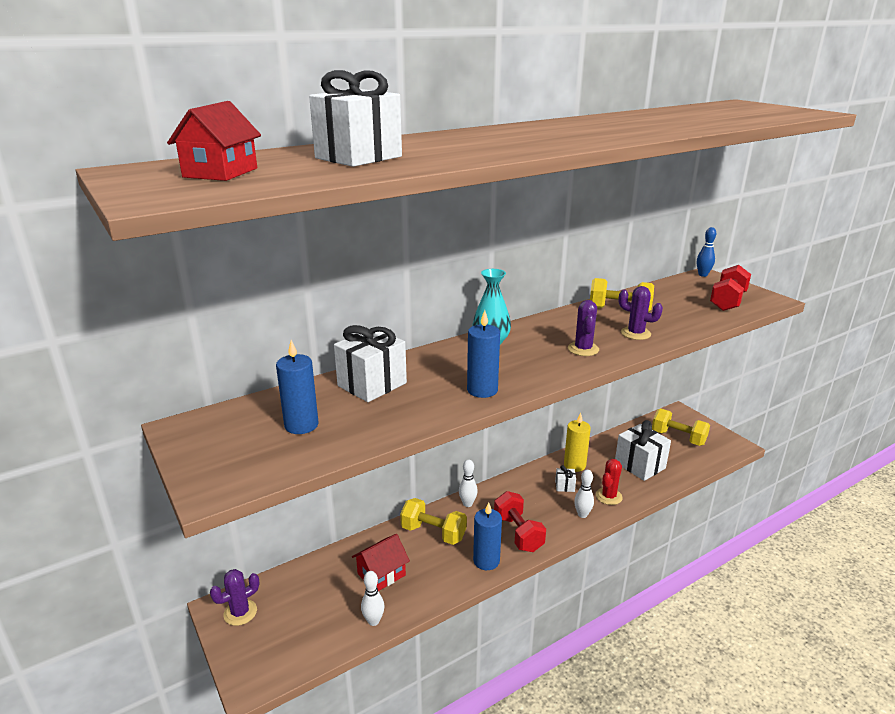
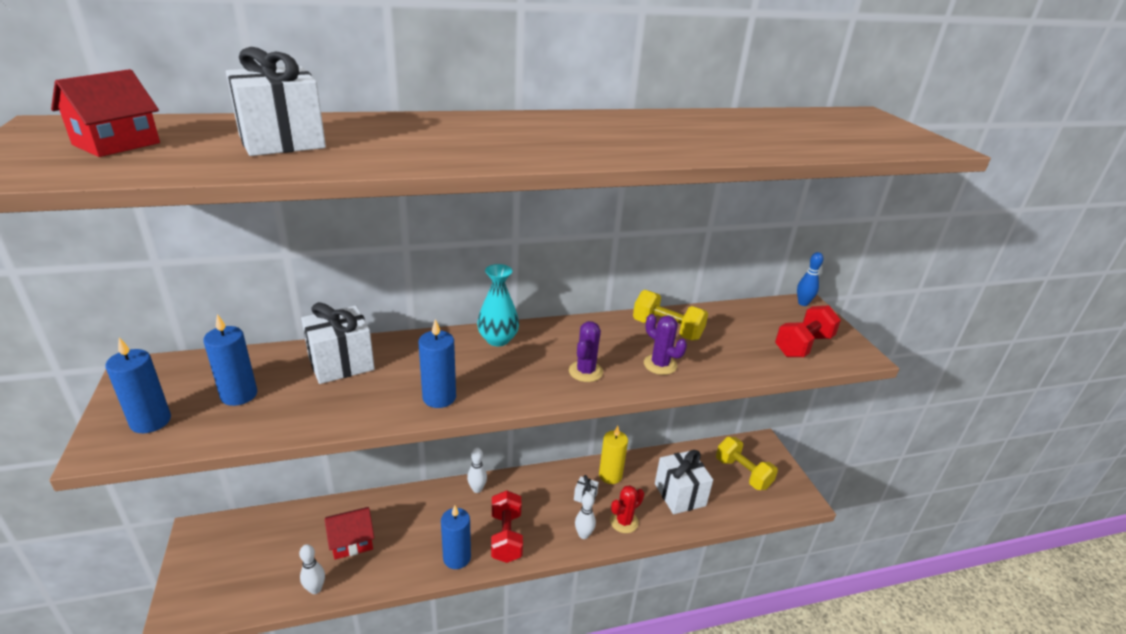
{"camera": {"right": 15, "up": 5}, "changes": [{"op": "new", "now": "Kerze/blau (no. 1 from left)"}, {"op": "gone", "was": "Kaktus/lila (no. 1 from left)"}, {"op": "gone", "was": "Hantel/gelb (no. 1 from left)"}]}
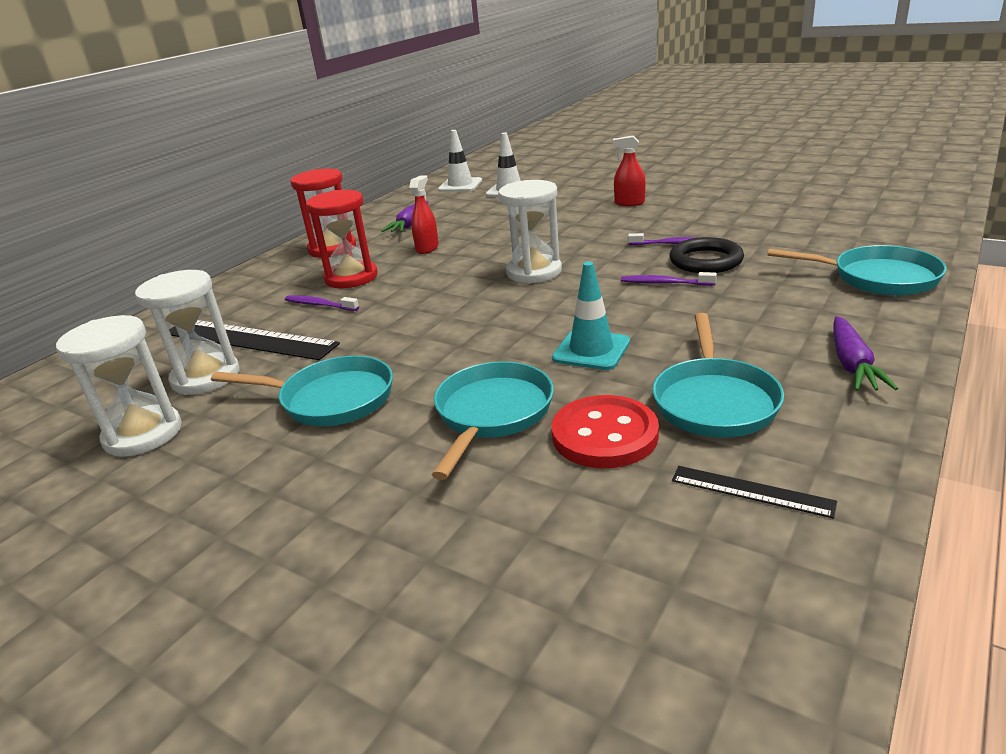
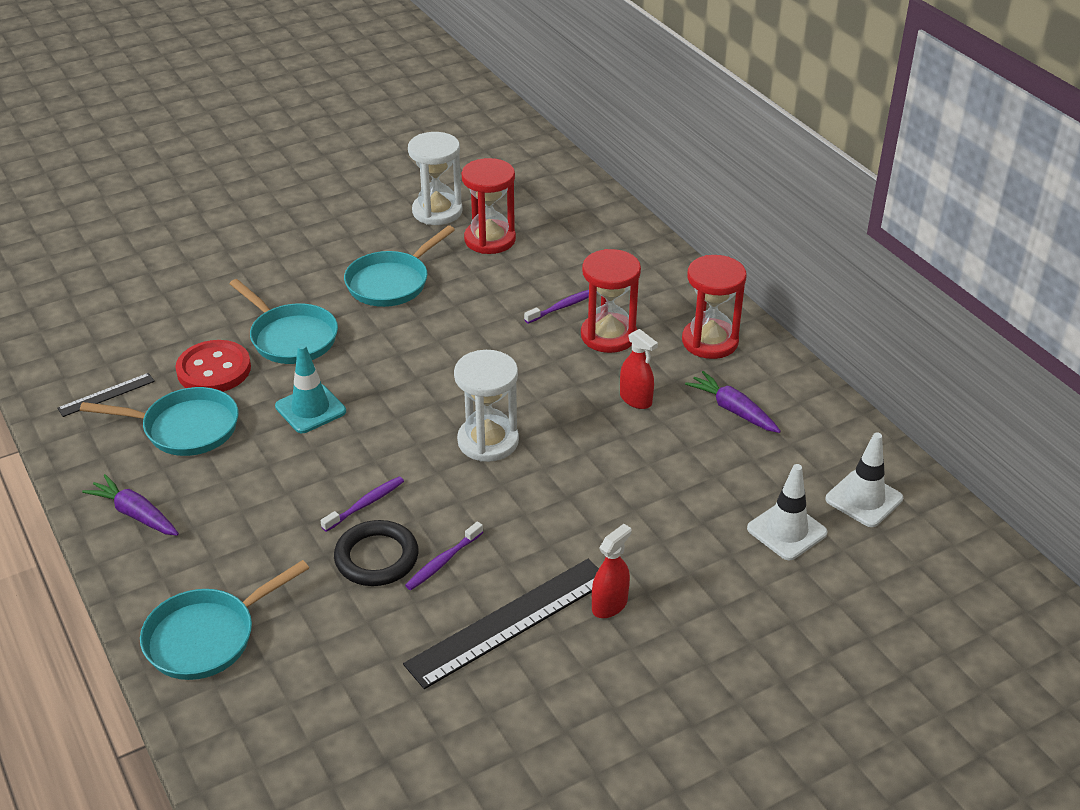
{"camera": {"right": 115, "up": 10}, "changes": [{"op": "rotated", "was": "Pfanne/türkis (no. 3 from left in the first image)", "clockwise": 150}, {"op": "shifted", "was": "Lineal/schwarz (no. 1 from left in the first image)", "now": "Lineal/schwarz (no. 2 from left)"}, {"op": "repainted", "was": "Sanduhr/weiß (no. 2 from left)", "now": "Sanduhr/rot (no. 1 from left)"}]}
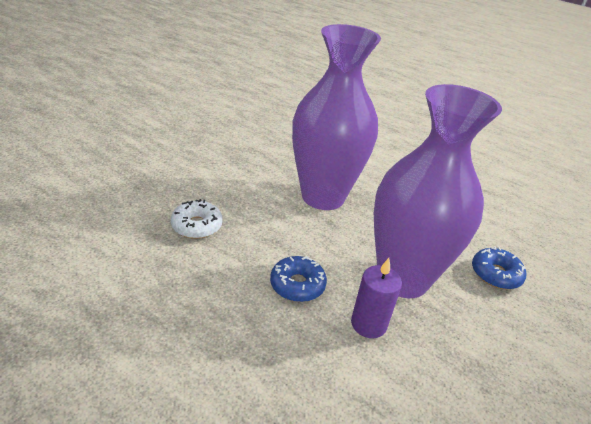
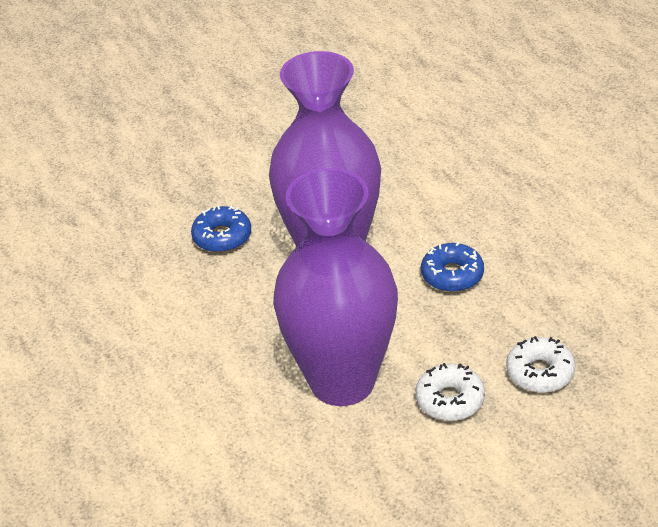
{"camera": {"right": -145, "up": 5}, "changes": [{"op": "new", "now": "Donut/weiß (no. 1 from left)"}, {"op": "gone", "was": "Kerze/lila"}]}
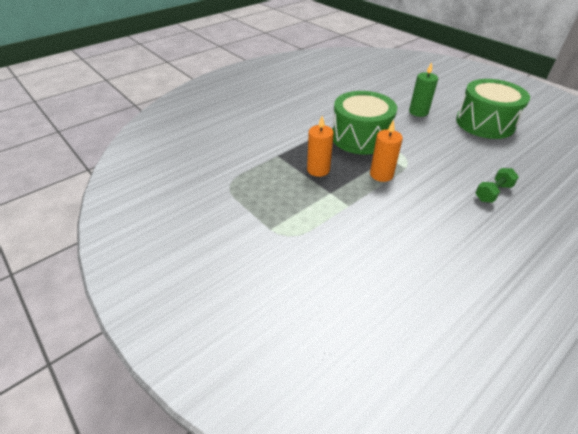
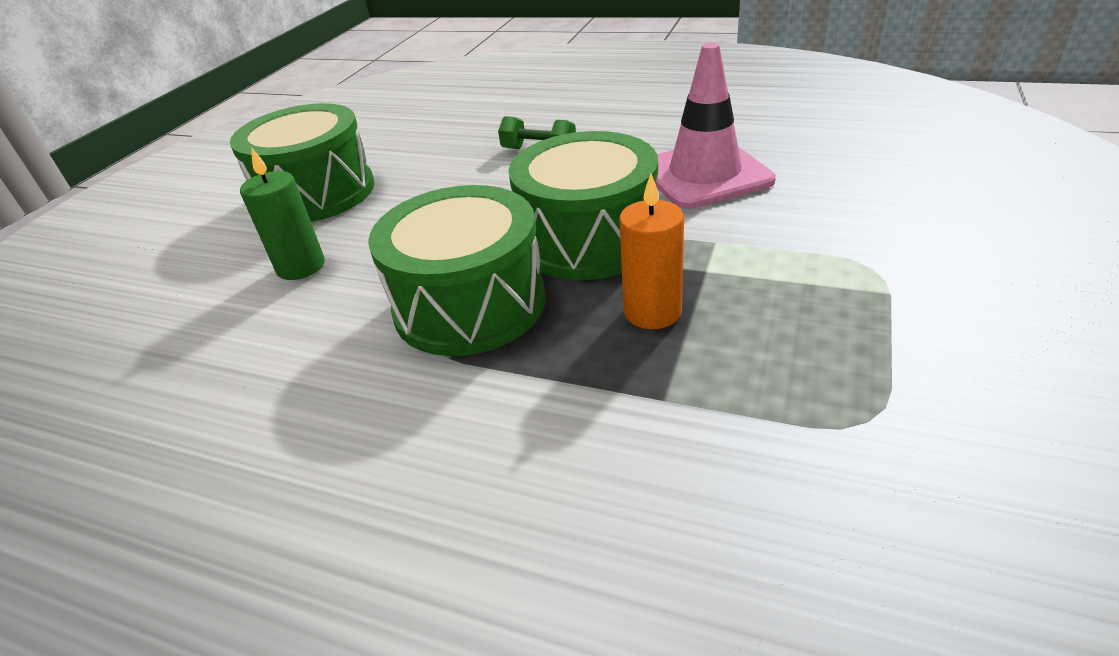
{"camera": {"right": -115, "up": -5}, "changes": [{"op": "swapped", "was": "Kerze/orange (no. 2 from left)", "now": "Trommel/grün (no. 3 from left)"}, {"op": "new", "now": "Leitkegel/rosa"}]}
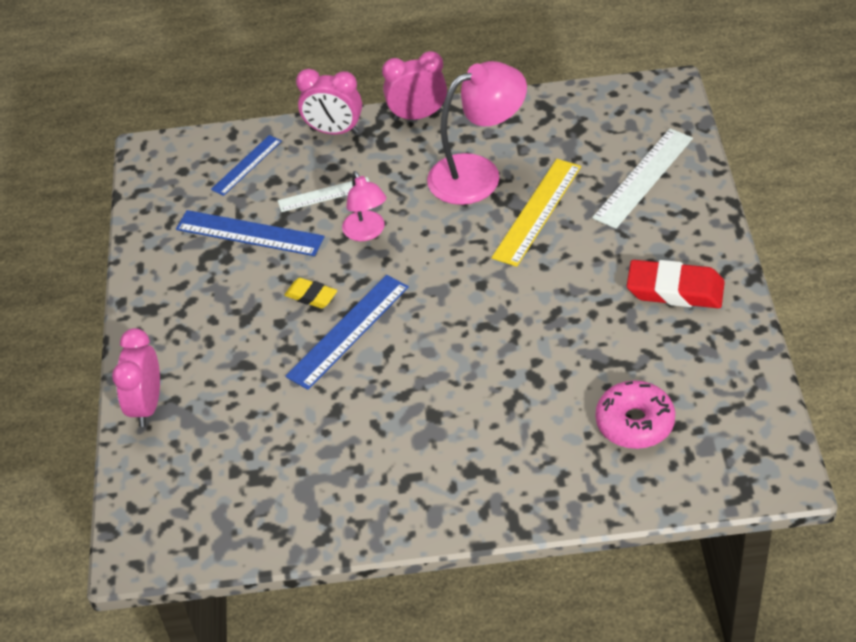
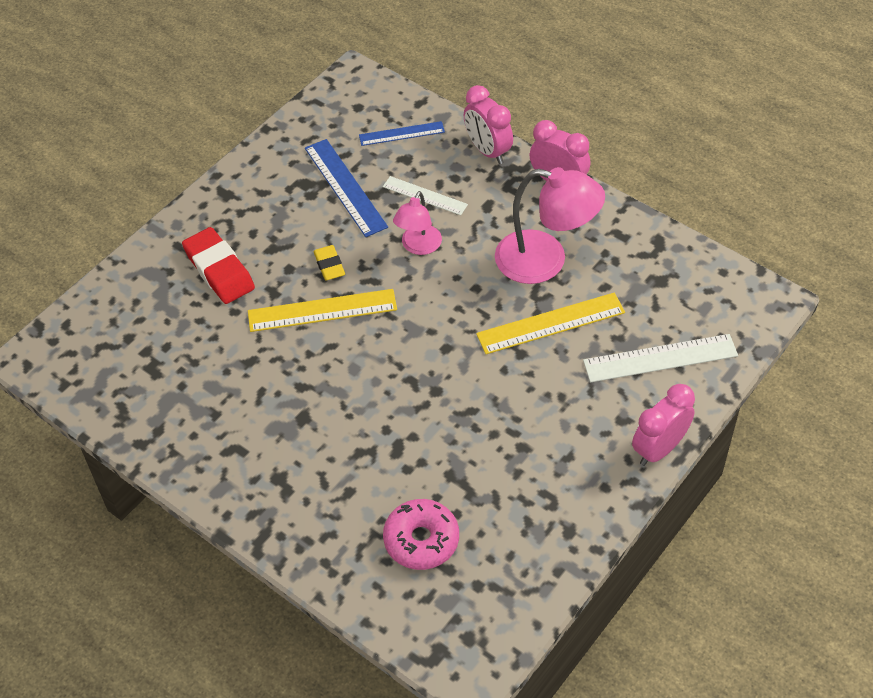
{"camera": {"right": 40, "up": 5}, "changes": [{"op": "shifted", "was": "Radiergummi/rot"}, {"op": "repainted", "was": "Lineal/blau (no. 3 from left)", "now": "Lineal/gelb (no. 1 from left)"}, {"op": "shifted", "was": "Wecker/rosa (no. 1 from left in the first image)", "now": "Wecker/rosa (no. 3 from left)"}]}
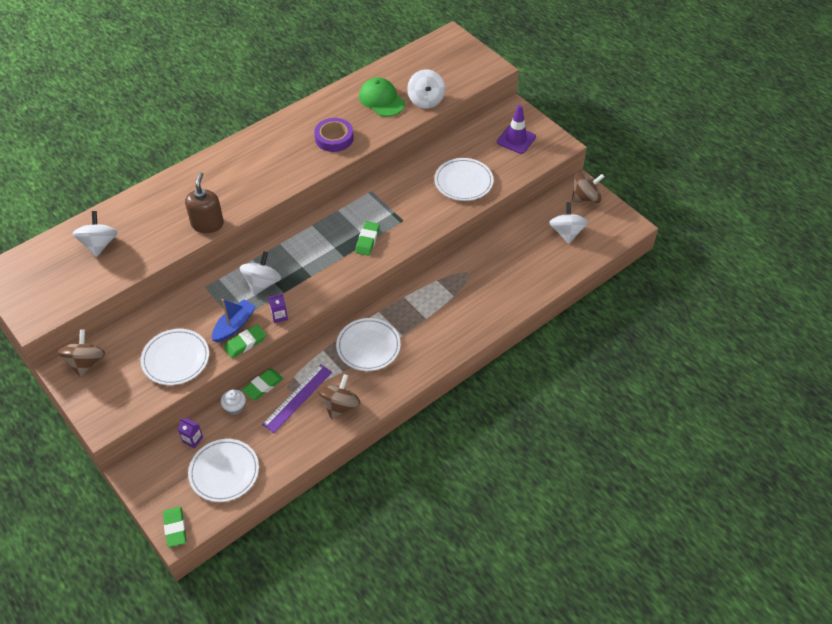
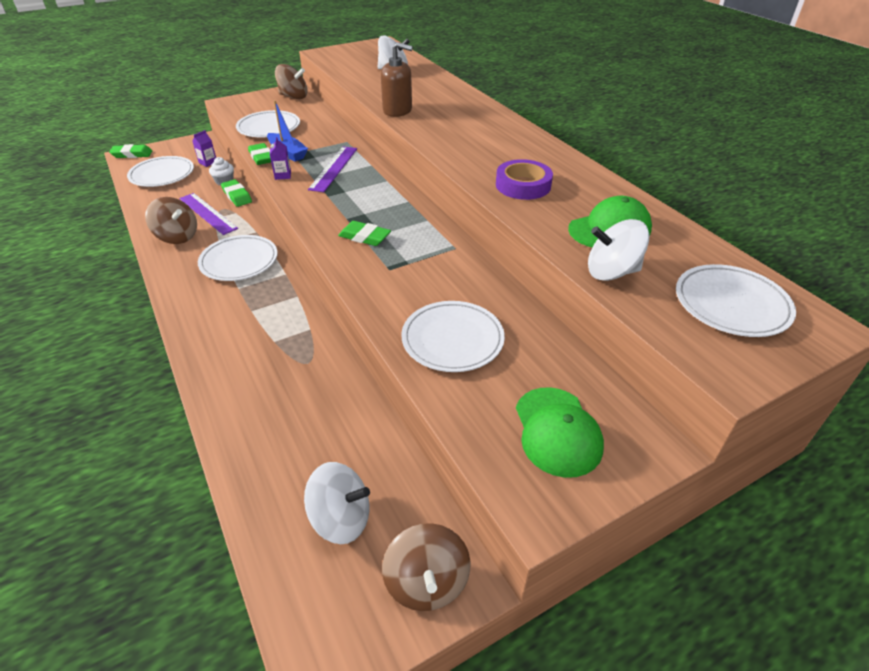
{"camera": {"right": 100, "up": -10}, "changes": [{"op": "swapped", "was": "Kreisel/weiß (no. 2 from left)", "now": "Lineal/lila (no. 2 from left)"}, {"op": "swapped", "was": "Leitkegel/lila", "now": "Kappe/grün (no. 1 from left)"}, {"op": "new", "now": "Teller/weiß (no. 5 from left)"}]}
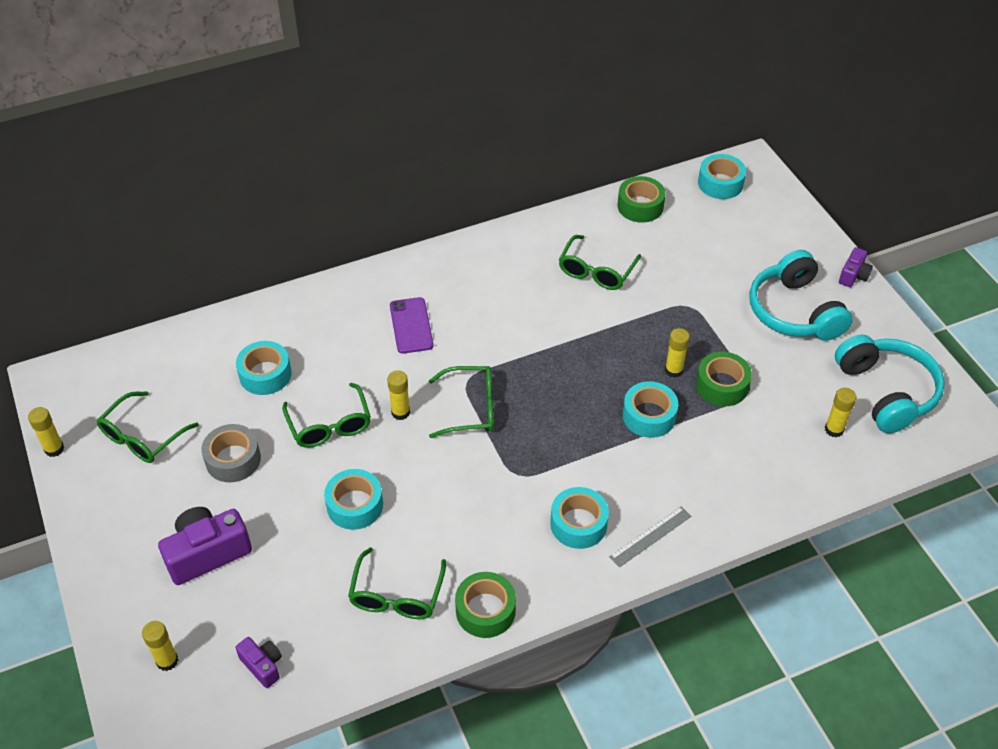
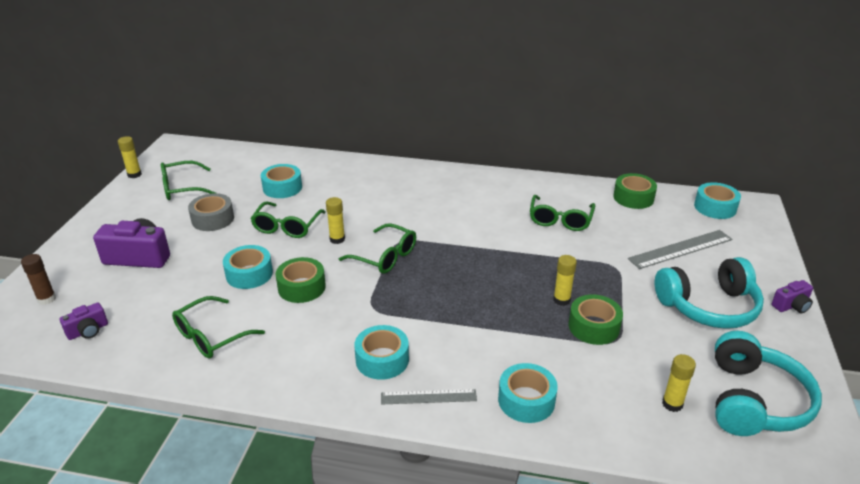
{"camera": {"right": 35, "up": -15}, "changes": [{"op": "repainted", "was": "Klebestift/gelb (no. 2 from left)", "now": "Klebestift/braun"}, {"op": "rotated", "was": "Kamera/lila (no. 2 from left in the first image)", "clockwise": 60}, {"op": "shifted", "was": "Klebeband/grün (no. 1 from left)"}, {"op": "shifted", "was": "Klebeband/türkis (no. 4 from left)"}, {"op": "rotated", "was": "Brille/grün (no. 5 from left)", "clockwise": -45}, {"op": "new", "now": "Lineal/grau (no. 2 from left)"}, {"op": "rotated", "was": "Kopfhörer/türkis (no. 1 from left)", "clockwise": -120}, {"op": "gone", "was": "Handy/lila"}]}
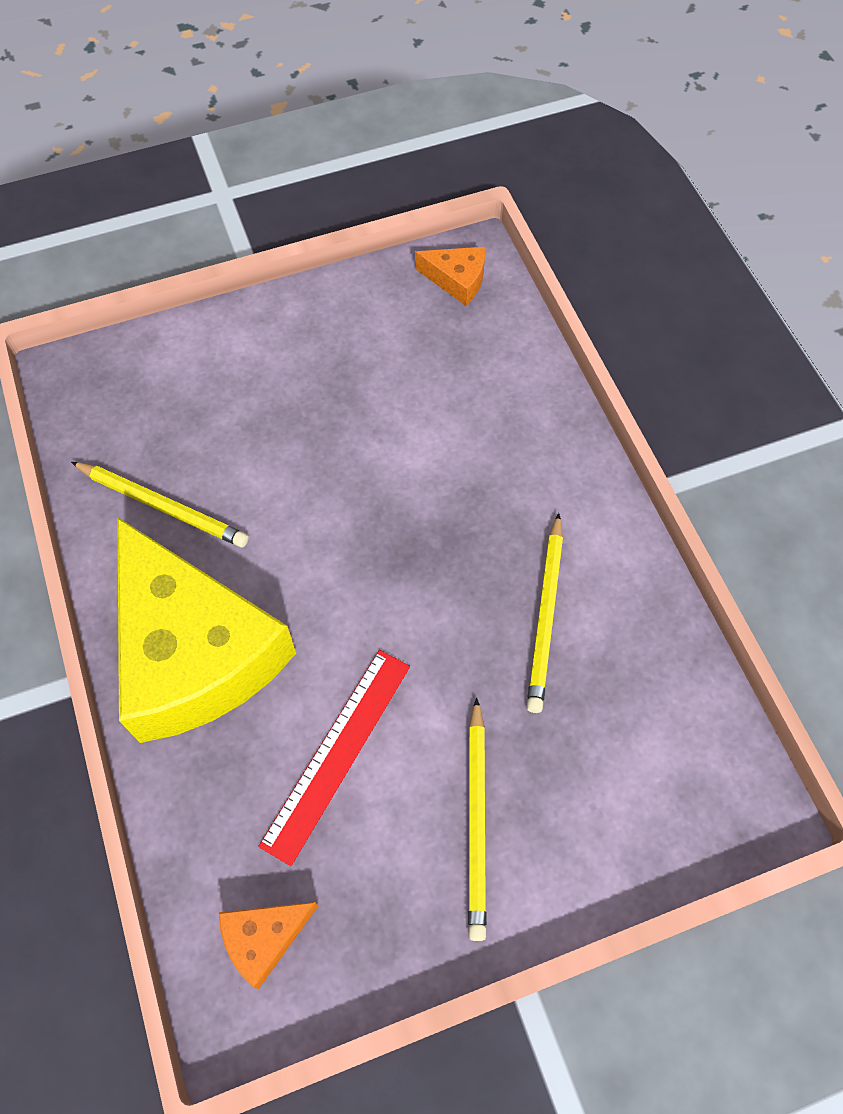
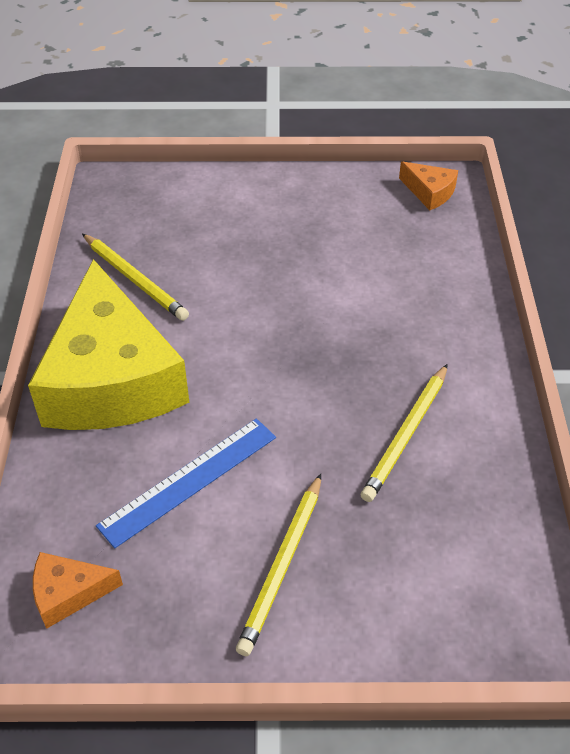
{"camera": {"right": 20, "up": -15}, "changes": [{"op": "repainted", "was": "Lineal/rot", "now": "Lineal/blau"}]}
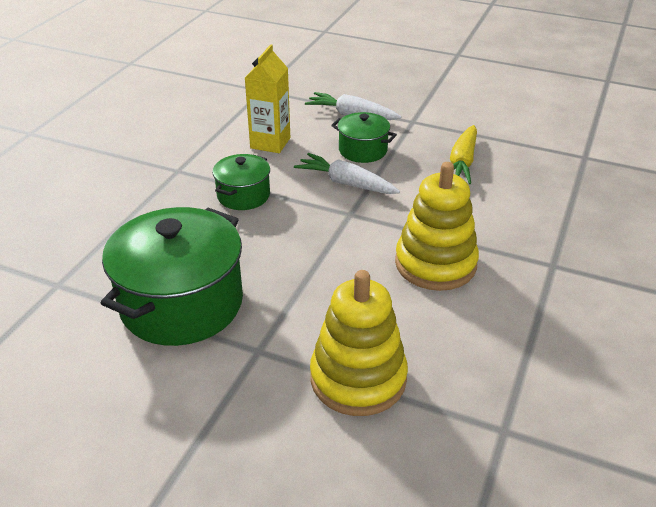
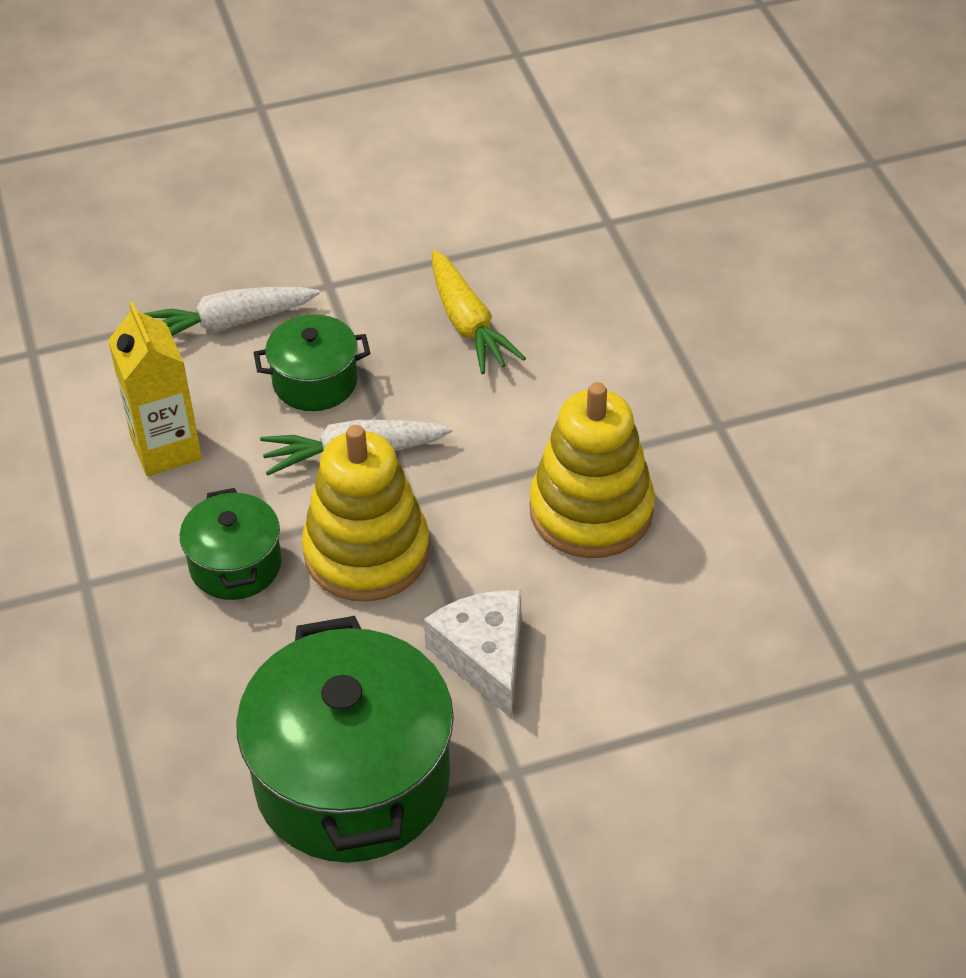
{"camera": {"right": -40, "up": 10}, "changes": [{"op": "shifted", "was": "Stapelspielzeug/gelb (no. 1 from left)"}, {"op": "new", "now": "Käse/weiß"}]}
